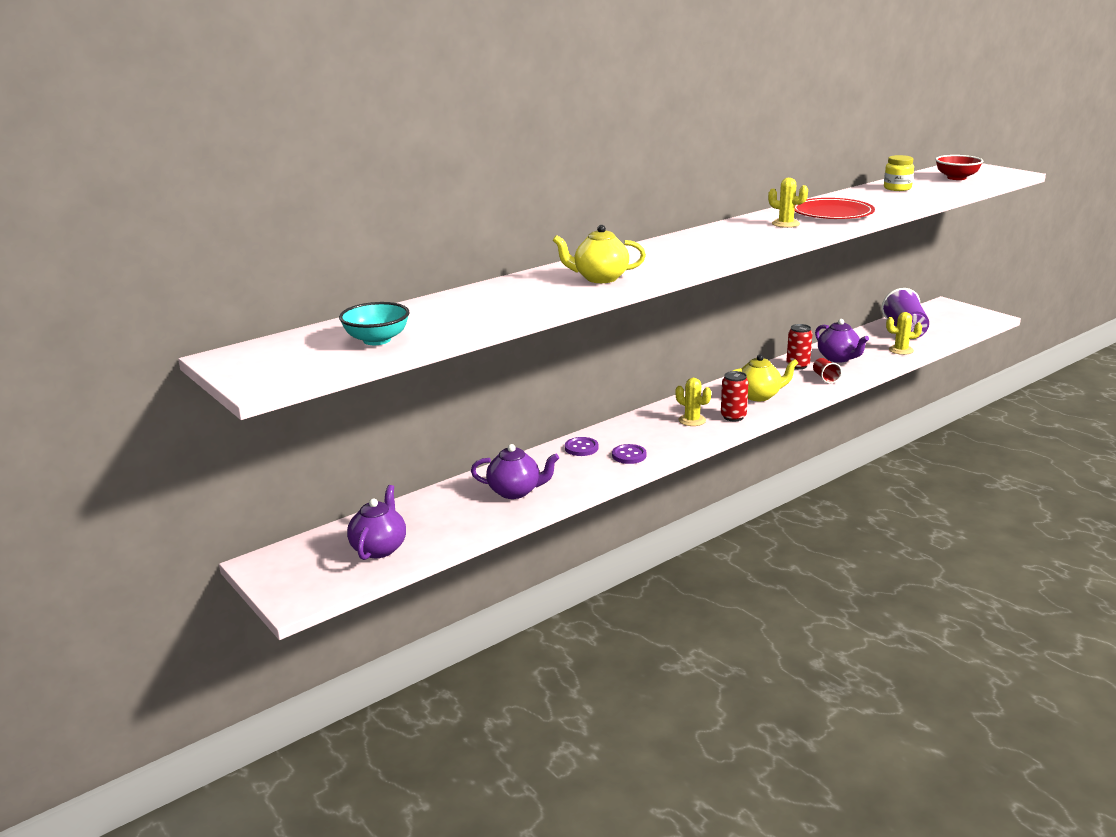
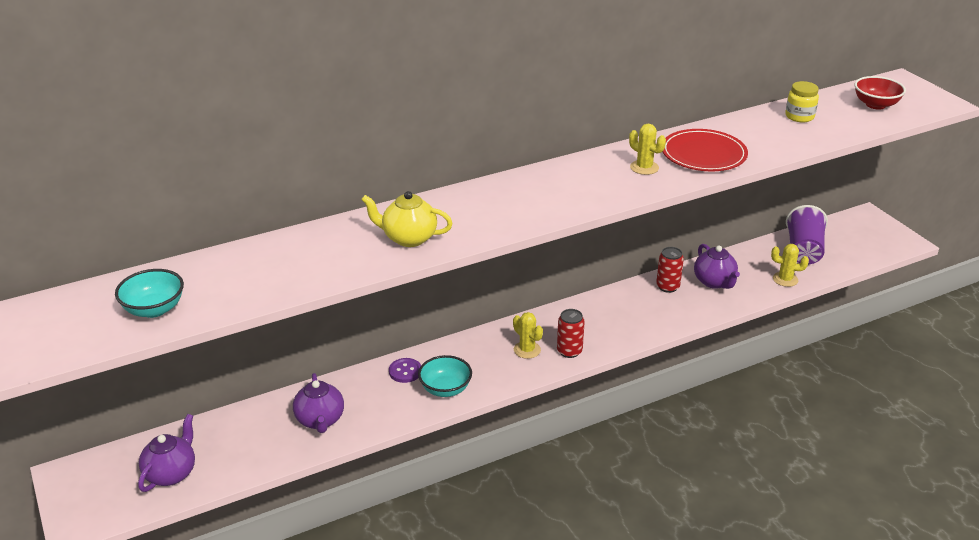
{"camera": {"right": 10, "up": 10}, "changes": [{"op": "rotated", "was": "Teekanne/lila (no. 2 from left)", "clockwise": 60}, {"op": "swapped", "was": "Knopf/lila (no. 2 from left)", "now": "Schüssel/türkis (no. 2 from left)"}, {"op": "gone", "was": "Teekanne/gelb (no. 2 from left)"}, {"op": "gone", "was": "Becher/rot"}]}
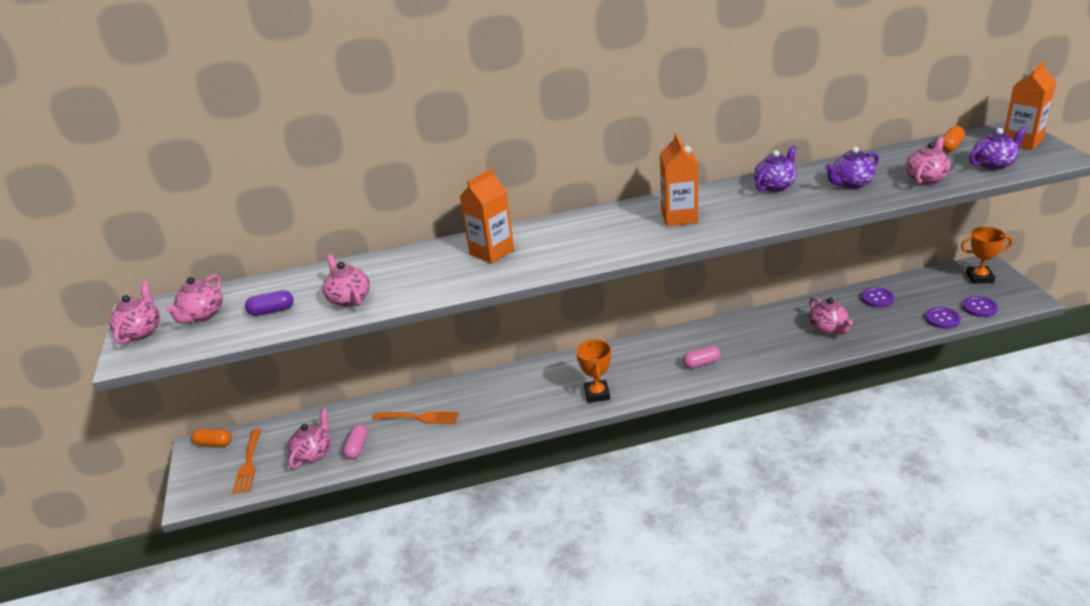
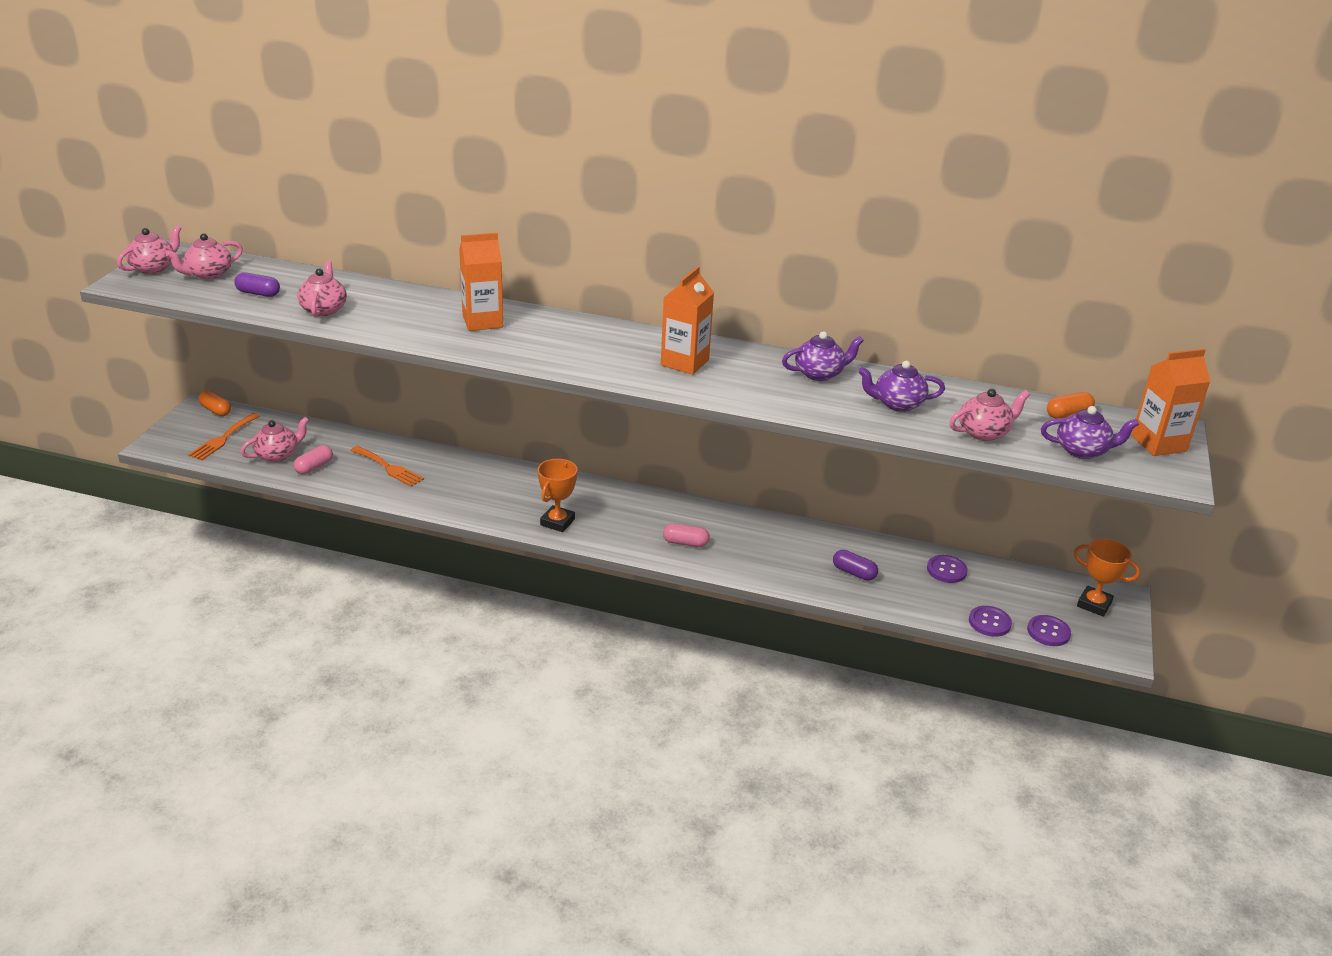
{"camera": {"right": 25, "up": 0}, "changes": [{"op": "swapped", "was": "Teekanne/rosa (no. 5 from left)", "now": "Kapsel/lila (no. 2 from left)"}]}
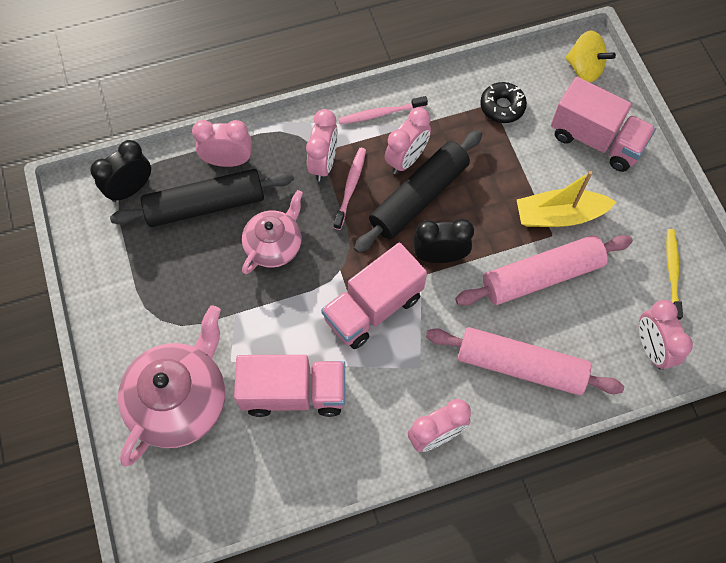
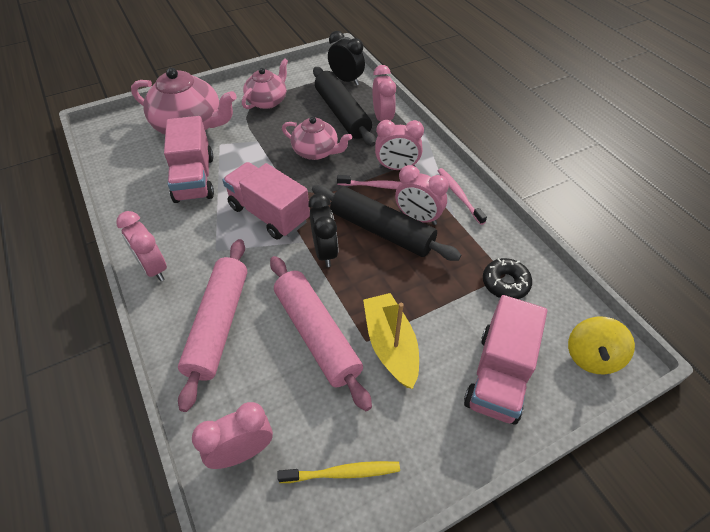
{"camera": {"right": 80, "up": -15}, "changes": [{"op": "new", "now": "Teekanne/rosa (no. 2 from left)"}]}
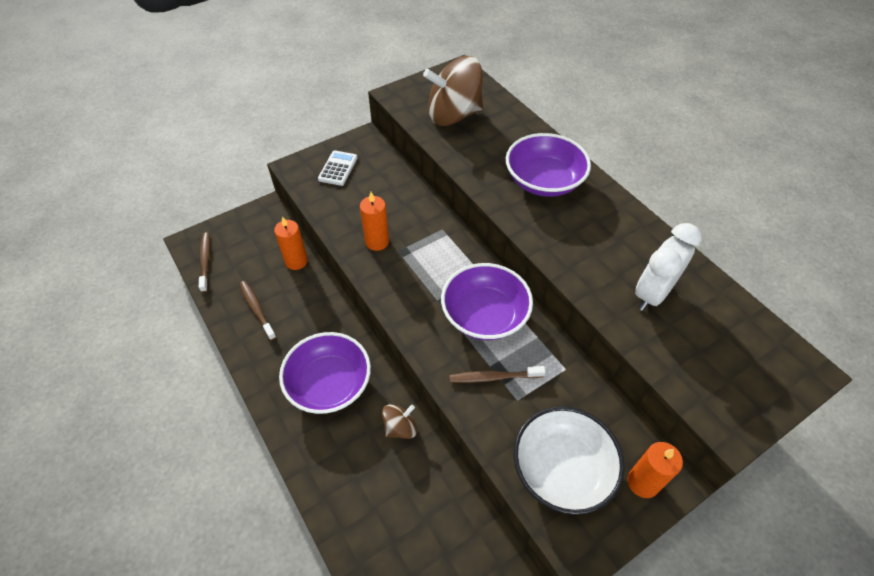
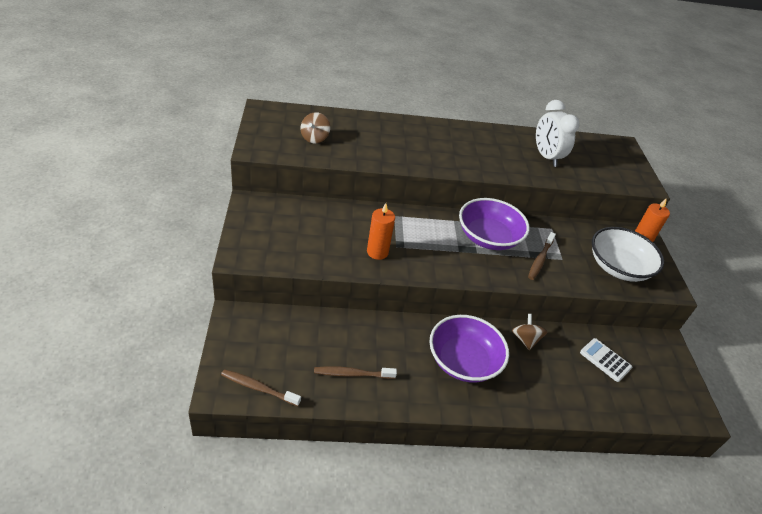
{"camera": {"right": -65, "up": -10}, "changes": [{"op": "scaled", "was": "Kreisel/braun (no. 2 from left in the first image)", "ratio": 0.47}, {"op": "shifted", "was": "Taschenrechner/weiß"}, {"op": "gone", "was": "Kerze/orange (no. 1 from left)"}, {"op": "gone", "was": "Schüssel/lila (no. 3 from left)"}]}
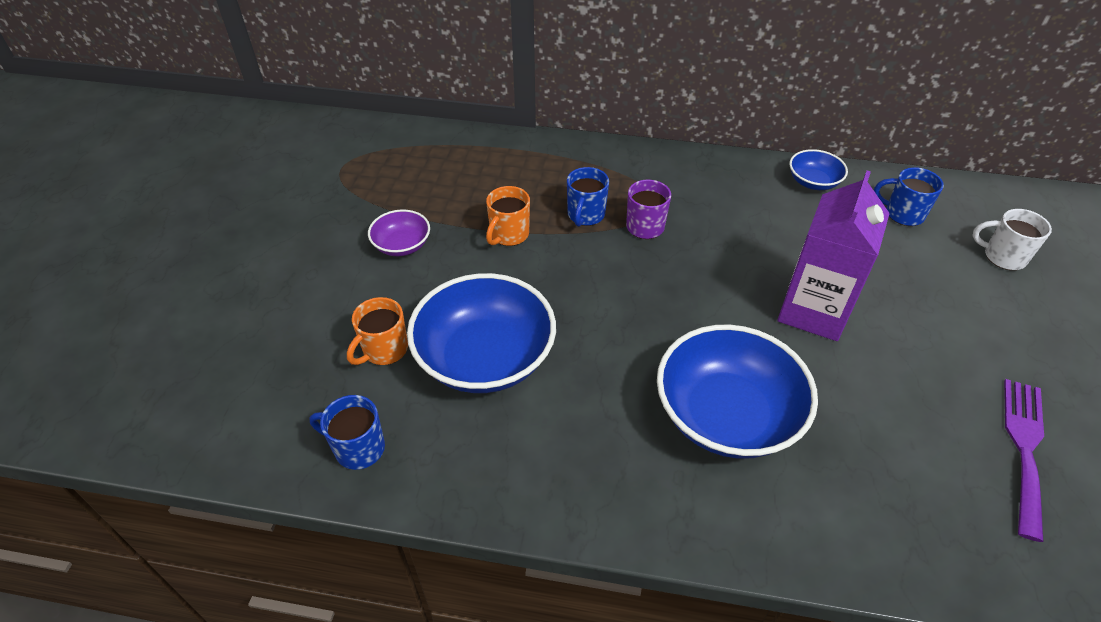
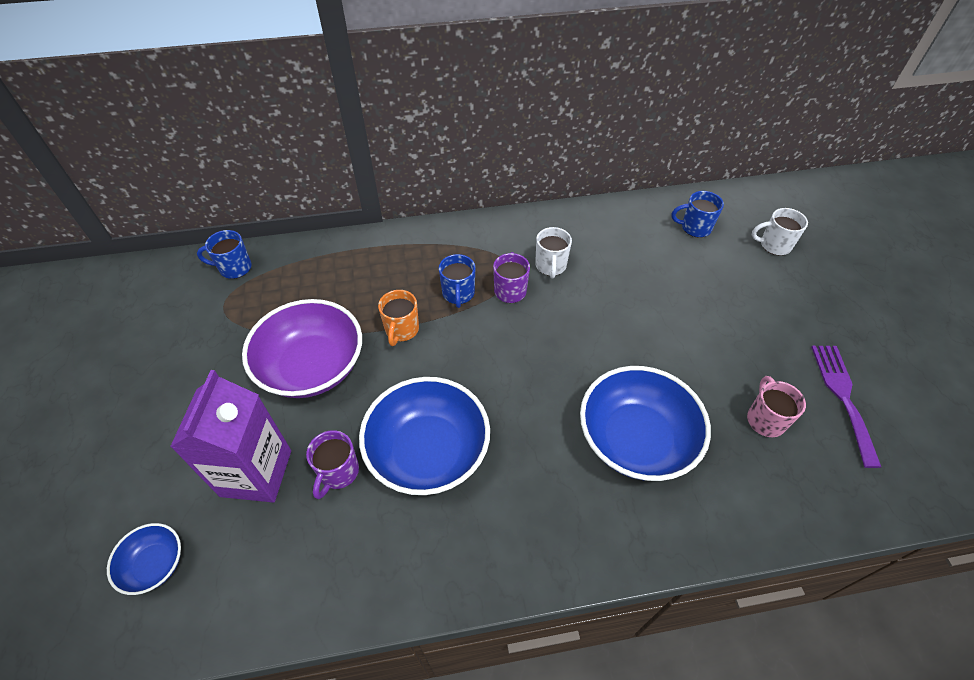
{"camera": {"right": -20, "up": 5}, "changes": [{"op": "shifted", "was": "Schüssel/blau (no. 3 from left in the first image)", "now": "Schüssel/blau (no. 1 from left)"}, {"op": "shifted", "was": "Getränkekarton/lila"}, {"op": "shifted", "was": "Tasse/blau (no. 1 from left)"}, {"op": "scaled", "was": "Schüssel/lila", "ratio": 2.04}, {"op": "repainted", "was": "Tasse/orange (no. 1 from left)", "now": "Tasse/lila (no. 1 from left)"}, {"op": "new", "now": "Tasse/weiß (no. 1 from left)"}, {"op": "new", "now": "Tasse/rosa"}]}
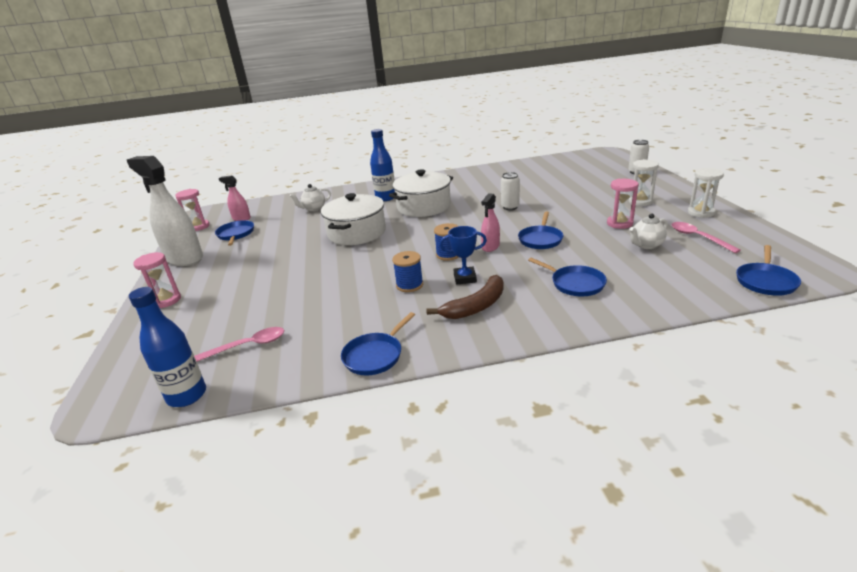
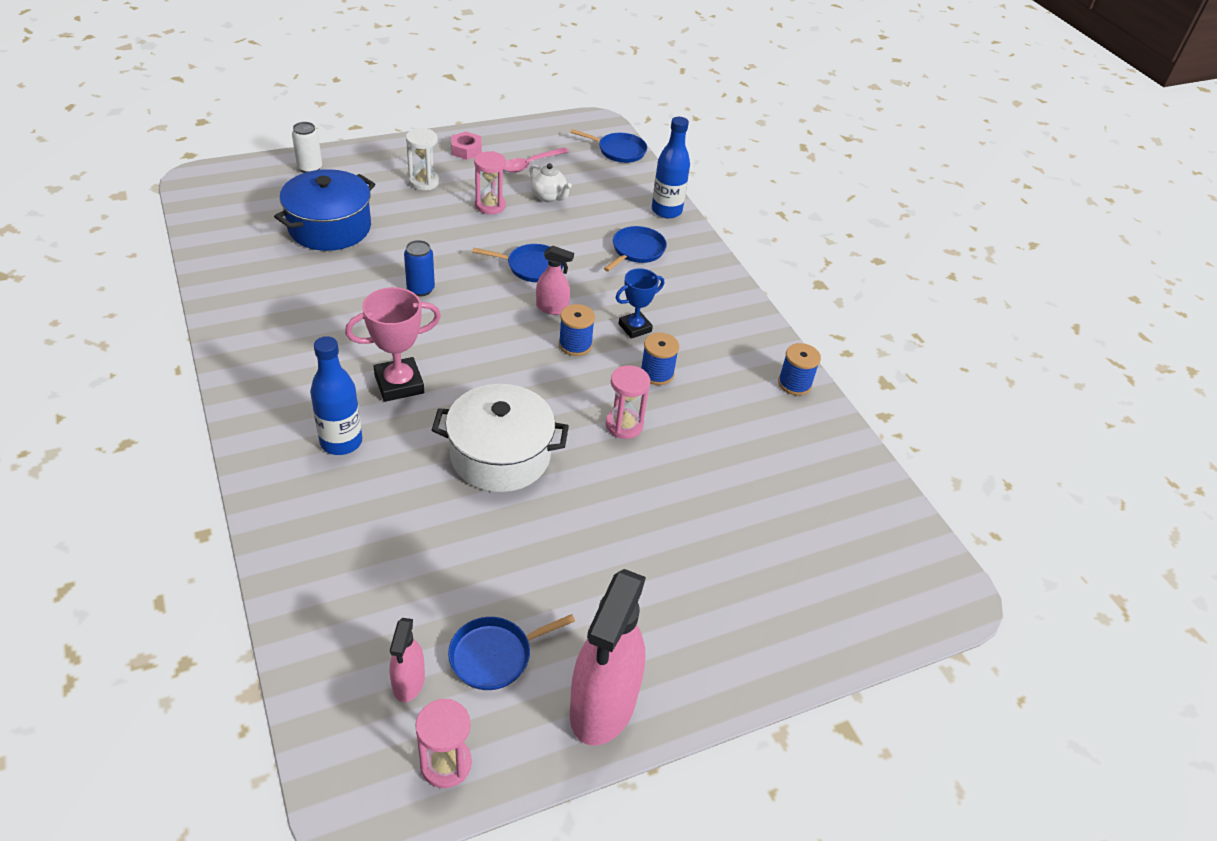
{"camera": {"right": -110, "up": 15}, "changes": [{"op": "new", "now": "Kochtopf/blau"}, {"op": "swapped", "was": "Kochtopf/weiß (no. 2 from left)", "now": "Pokal/rosa"}, {"op": "repainted", "was": "Dose/weiß (no. 1 from left)", "now": "Dose/blau"}, {"op": "swapped", "was": "Sanduhr/weiß (no. 2 from left)", "now": "Sechskantmutter/rosa"}, {"op": "repainted", "was": "Sprühflasche/weiß", "now": "Sprühflasche/rosa (no. 3 from left)"}, {"op": "shifted", "was": "Sanduhr/rosa (no. 1 from left in the first image)", "now": "Sanduhr/rosa (no. 3 from left)"}, {"op": "rotated", "was": "Pokal/blau", "clockwise": 75}, {"op": "shifted", "was": "Flasche/blau (no. 1 from left in the first image)", "now": "Flasche/blau (no. 2 from left)"}, {"op": "swapped", "was": "Pfanne/blau (no. 2 from left)", "now": "Garnrolle/blau (no. 3 from left)"}, {"op": "gone", "was": "Löffel/rosa (no. 1 from left)"}, {"op": "gone", "was": "Teekanne/weiß (no. 1 from left)"}, {"op": "gone", "was": "Banane/braun"}]}
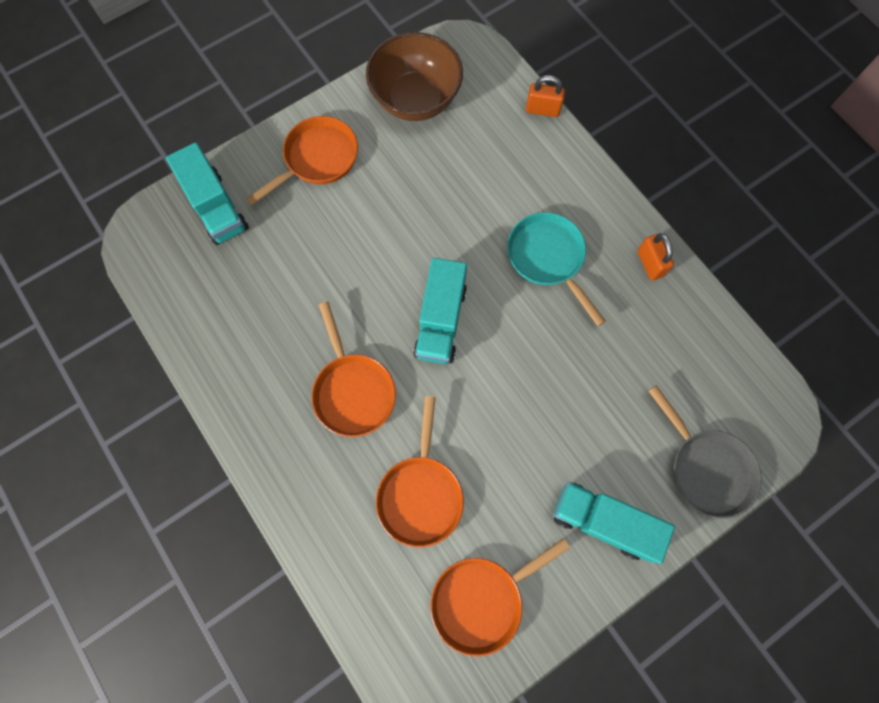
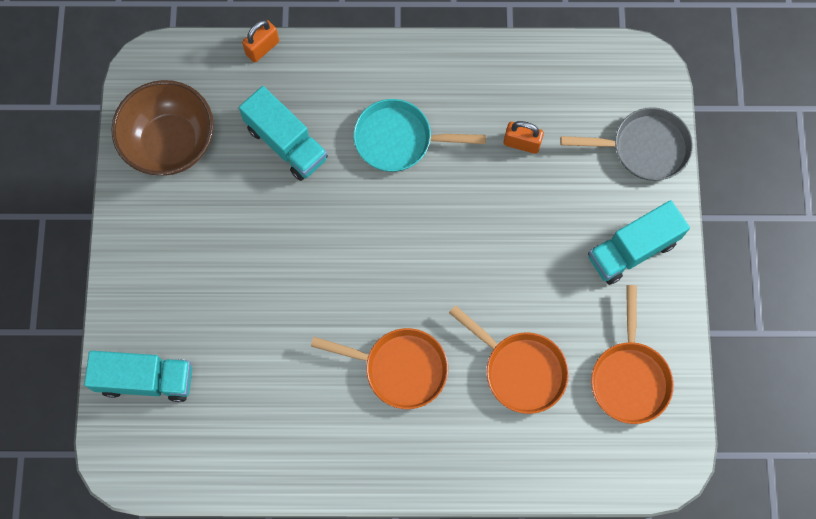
{"camera": {"right": -55, "up": 0}, "changes": [{"op": "shifted", "was": "Lastwagen/türkis (no. 2 from left)"}, {"op": "shifted", "was": "Vorhängeschloss/orange (no. 2 from left)"}, {"op": "gone", "was": "Pfanne/orange (no. 1 from left)"}]}
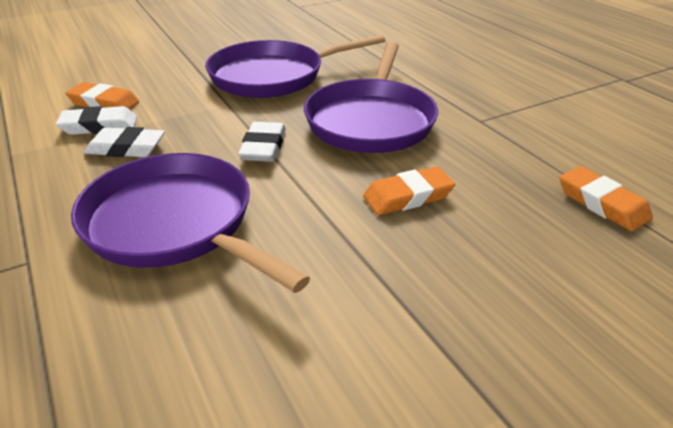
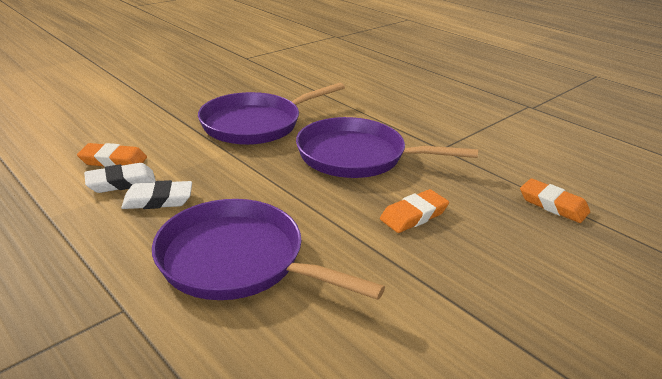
{"camera": {"right": -15, "up": -5}, "changes": [{"op": "rotated", "was": "Pfanne/lila (no. 3 from left)", "clockwise": 105}, {"op": "gone", "was": "Radiergummi/weiß (no. 3 from left)"}]}
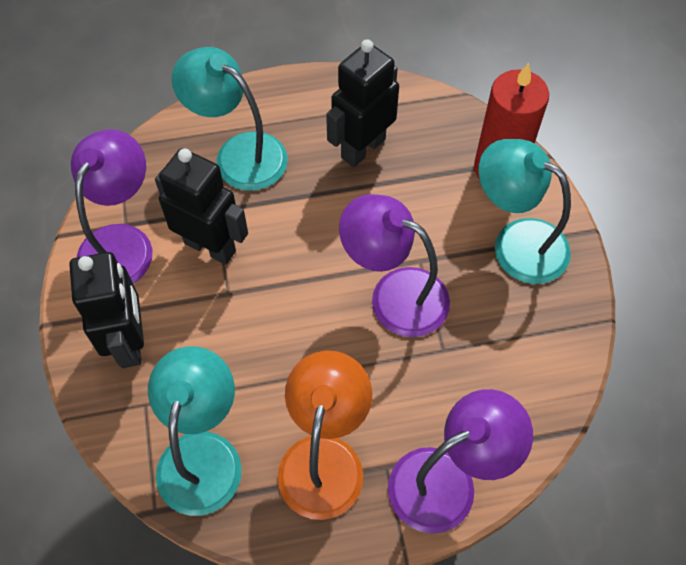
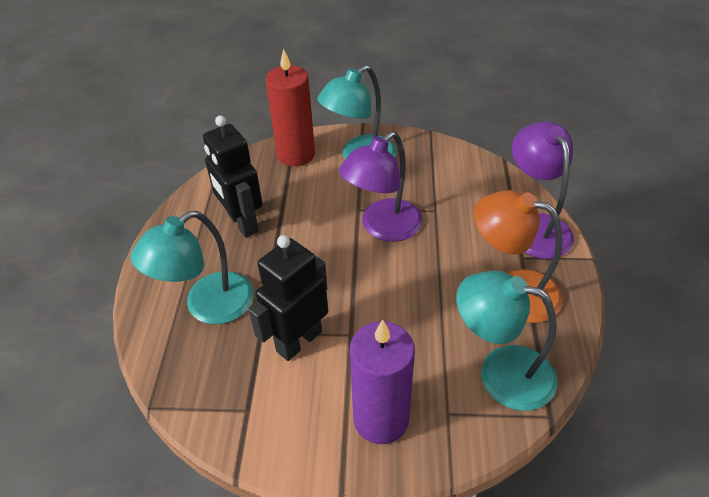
{"camera": {"right": -75, "up": -15}, "changes": [{"op": "swapped", "was": "Roboter/schwarz (no. 1 from left)", "now": "Kerze/lila"}, {"op": "gone", "was": "Lampe/lila (no. 1 from left)"}]}
